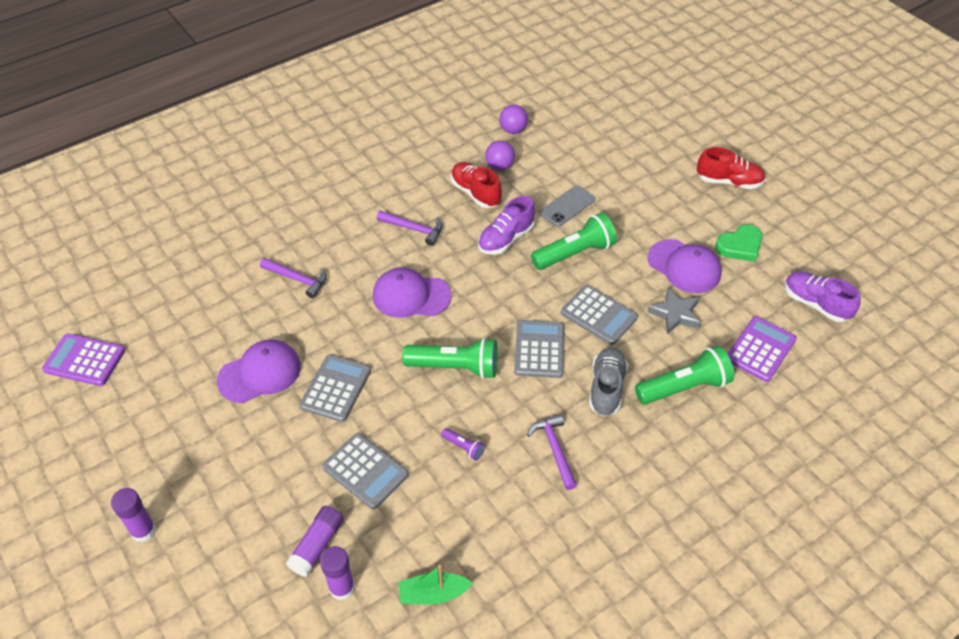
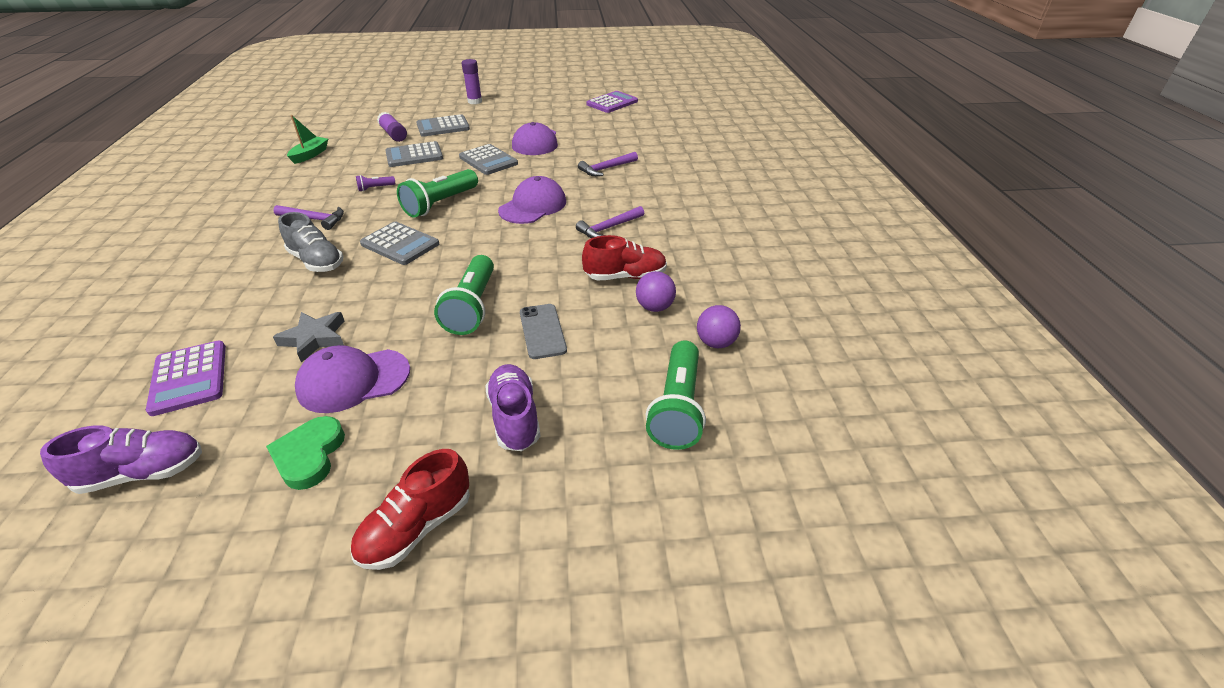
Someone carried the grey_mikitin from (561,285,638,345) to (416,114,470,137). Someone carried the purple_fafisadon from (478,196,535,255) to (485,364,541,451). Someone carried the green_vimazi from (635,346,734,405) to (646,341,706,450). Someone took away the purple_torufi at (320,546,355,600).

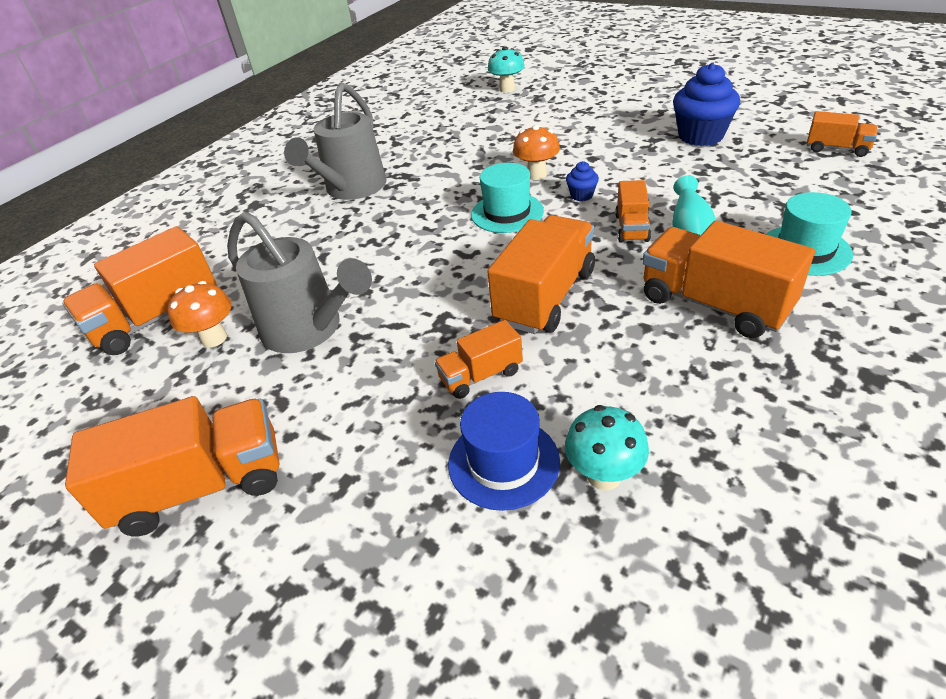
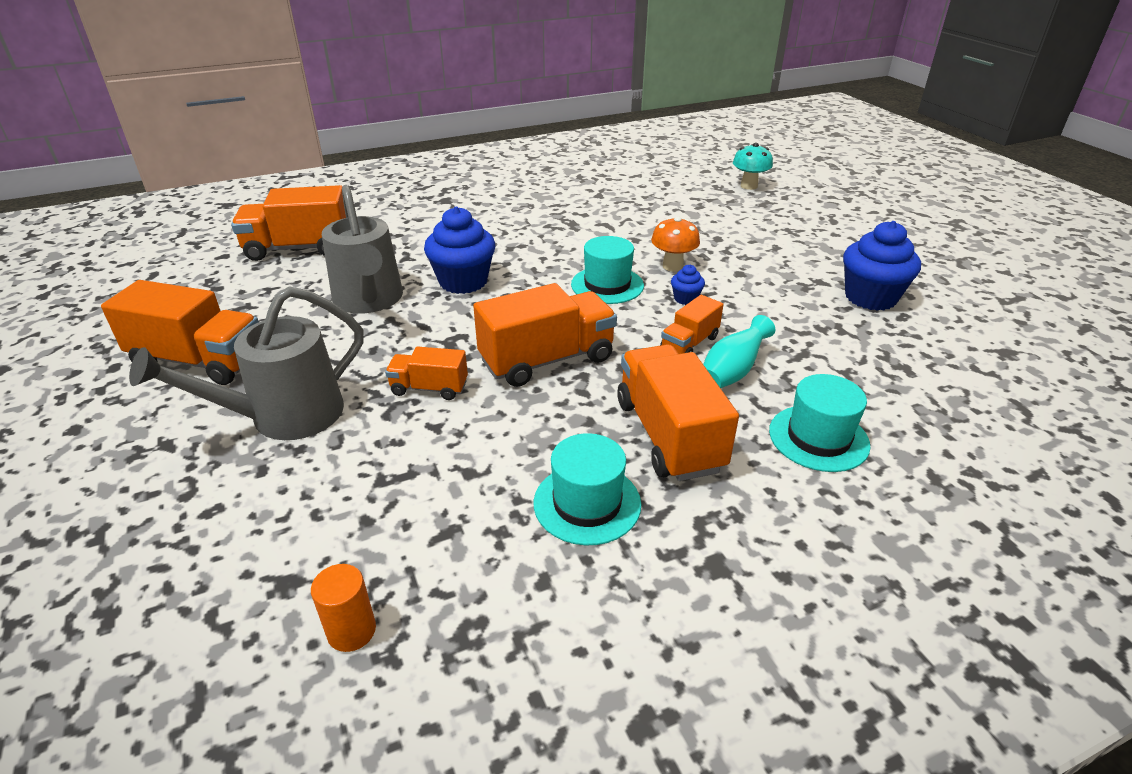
Someone carried the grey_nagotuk from (284,82,387,200) to (129,286,364,440). Someone put down the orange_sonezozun at (311,564,376,652). Someone put down the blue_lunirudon at (424,207,495,294). Someone put down the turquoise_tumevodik at (534,433,641,545). Someone took away the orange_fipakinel at (167,281,232,347). Someone took away the blue_tumevodik at (448,392,560,511). Someone took away the turquoise_fipakinel at (565,405,649,491). Someone took away the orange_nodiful at (807,111,877,157).

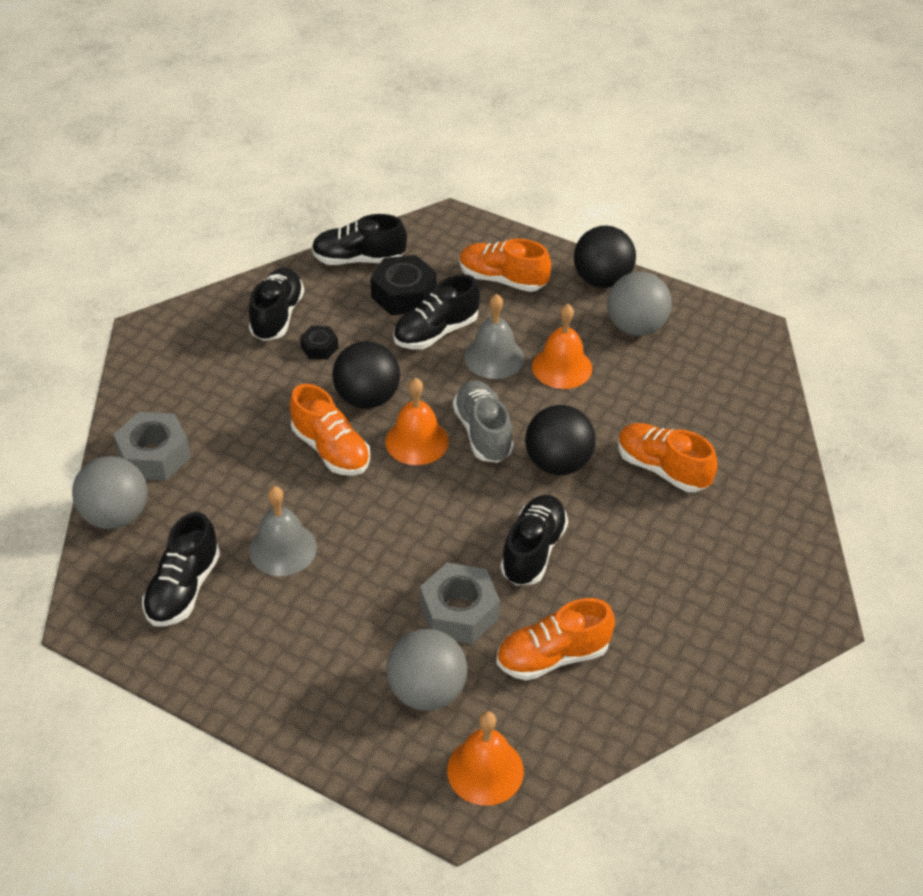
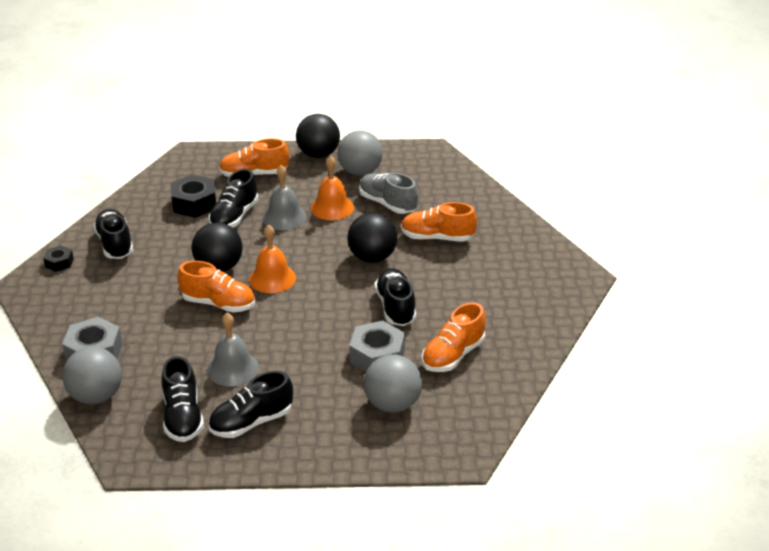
Someone carried the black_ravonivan from (300,326,338,360) to (43,245,74,272). Someone carried the black_fafisadon from (312,214,407,265) to (209,371,293,438). Someone carried the grey_fafisadon from (453,380,514,463) to (359,173,418,214). Someone took away the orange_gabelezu at (447,711,524,806).

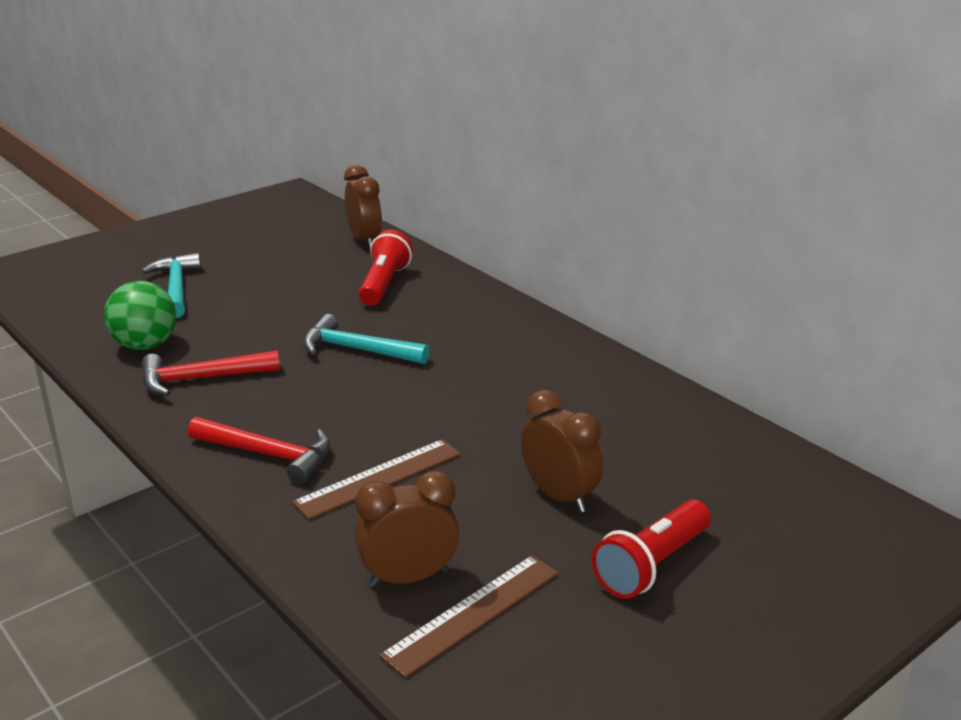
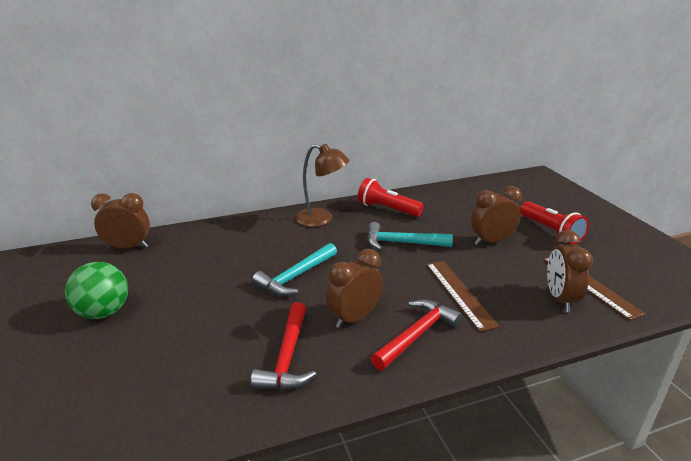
Someone carried the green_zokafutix from (104,281,176,350) to (65,262,128,319). Someone put down the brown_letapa at (295,144,350,227). Someone put down the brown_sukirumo at (326,249,383,328). Someone carried the red_vimazi from (359,230,413,306) to (358,178,424,217). Someone carried the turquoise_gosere from (142,253,201,318) to (367,222,453,250).

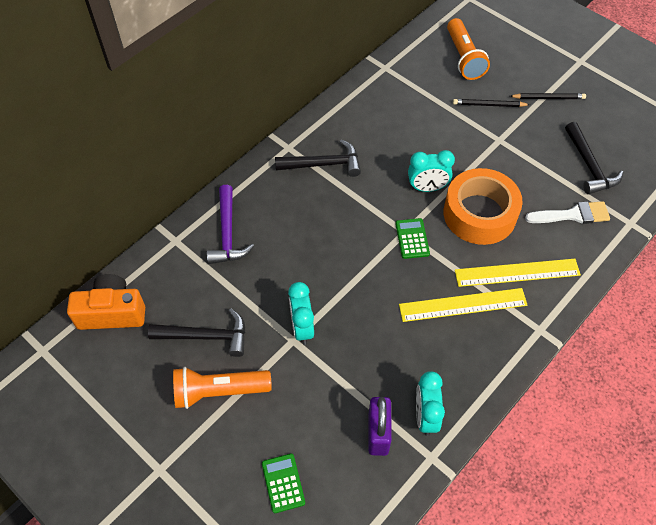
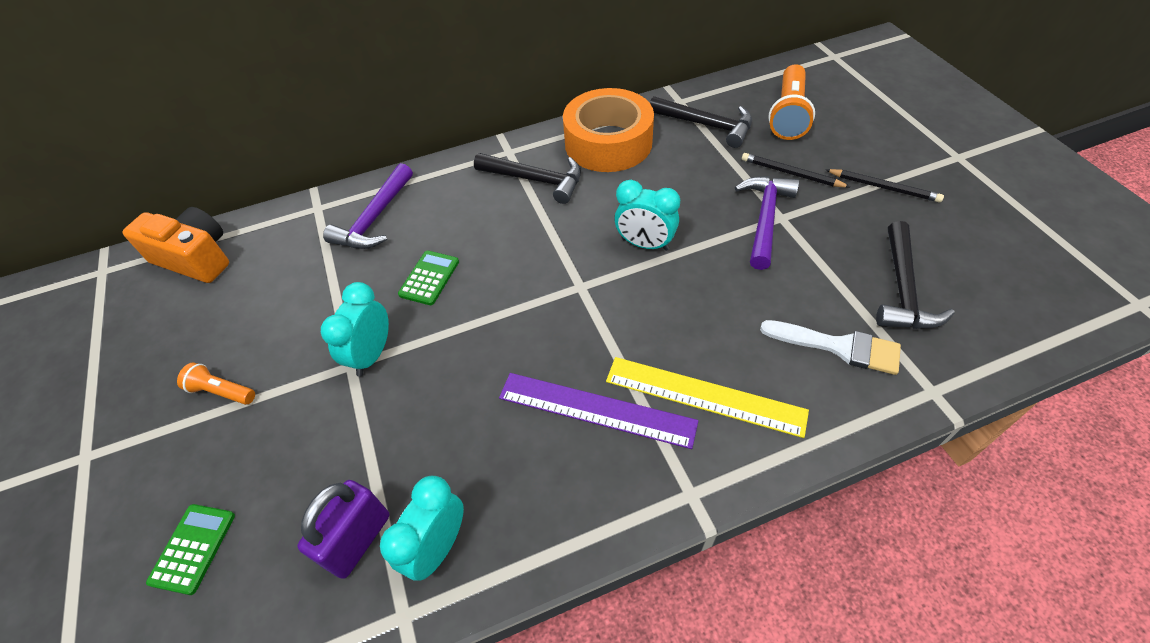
Someone scaled the orange_vimazi at (173,367,272,409) by 0.54. Someone carried the green_mikitin from (395,218,430,259) to (398,251,459,305). Someone repainted the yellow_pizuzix at (399,288,527,322), which became the purple_pizuzix at (499,373,698,449). Someone carried the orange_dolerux from (444,168,523,245) to (563,88,654,172). Someone carried the black_gosere from (148,309,246,357) to (650,96,752,148). Someone put down the purple_gosere at (735,176,799,270).

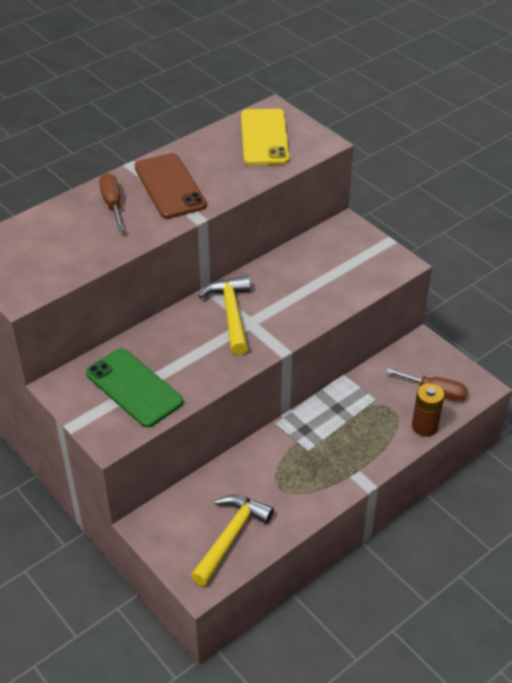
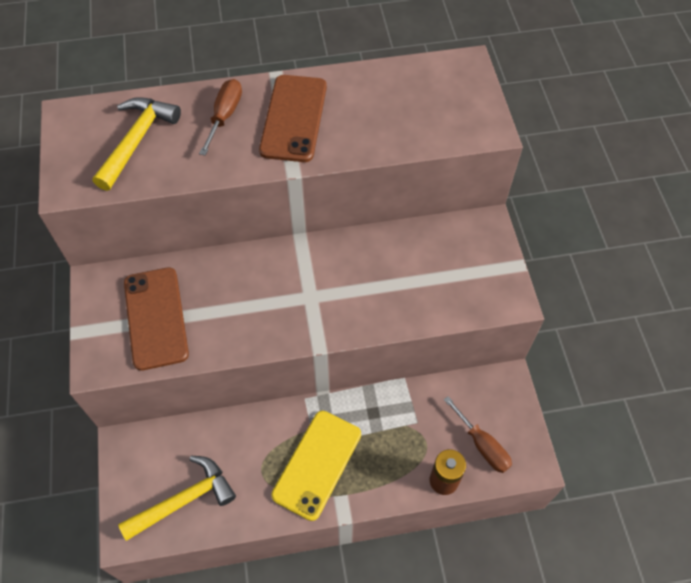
Someone carried the yellow_gosere from (198,276,251,355) to (93,97,181,191). Someone repainted the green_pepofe at (86,348,183,428), which became the brown_pepofe at (124,267,189,371). Someone carried the yellow_pepofe from (241,109,290,165) to (271,411,361,521).

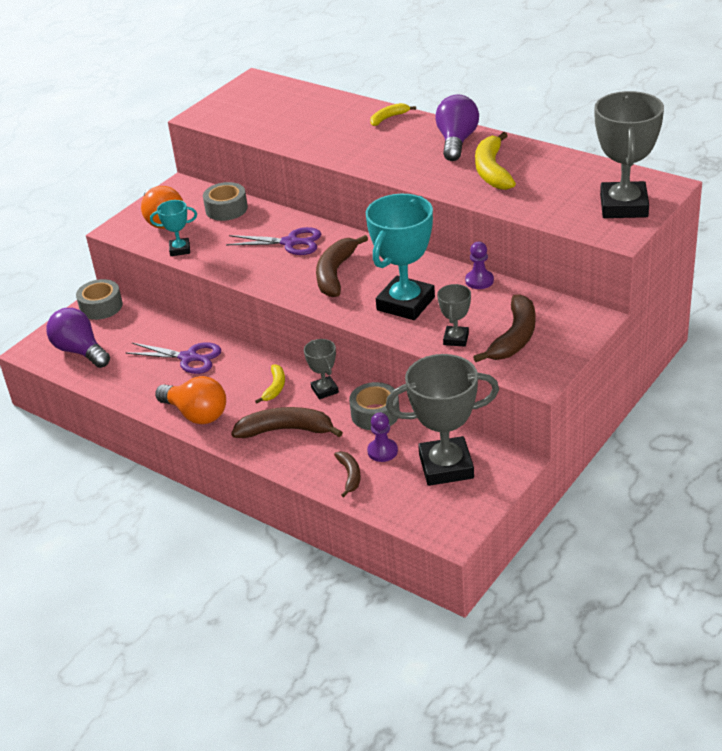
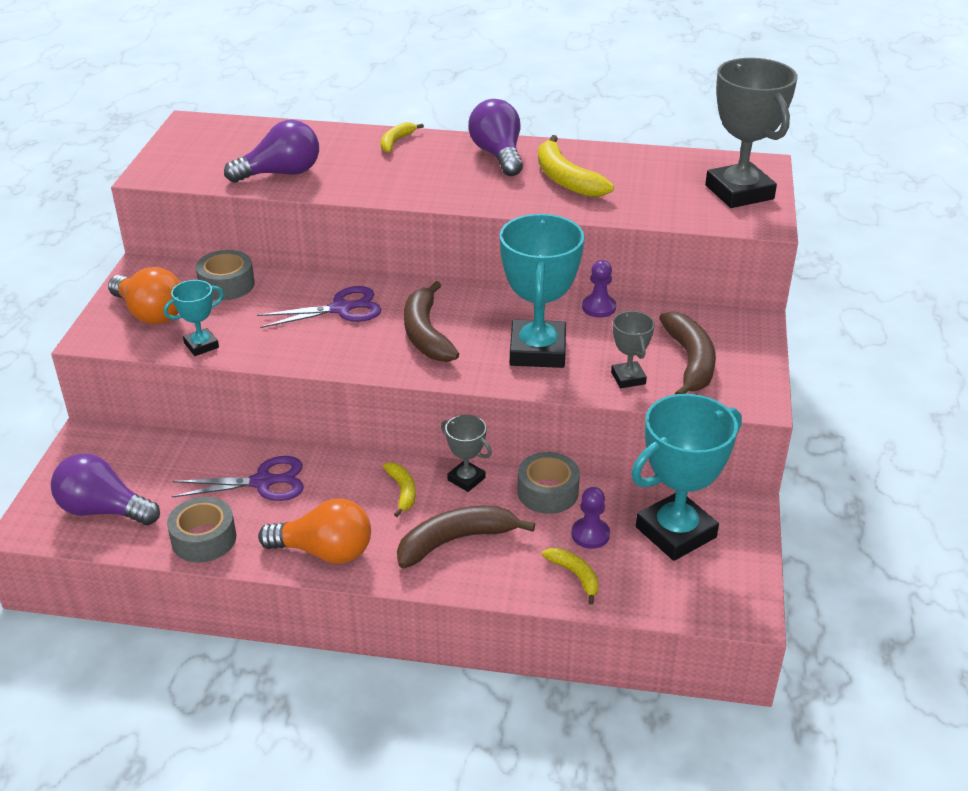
Someone carried the grey_dolerux from (76,279,123,320) to (167,497,236,563). Someone put down the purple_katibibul at (224,120,319,183). Someone repainted the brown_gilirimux at (334,451,360,497), which became the yellow_gilirimux at (542,548,599,605). Someone repainted the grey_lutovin at (386,354,499,486), which became the turquoise_lutovin at (631,394,742,561).

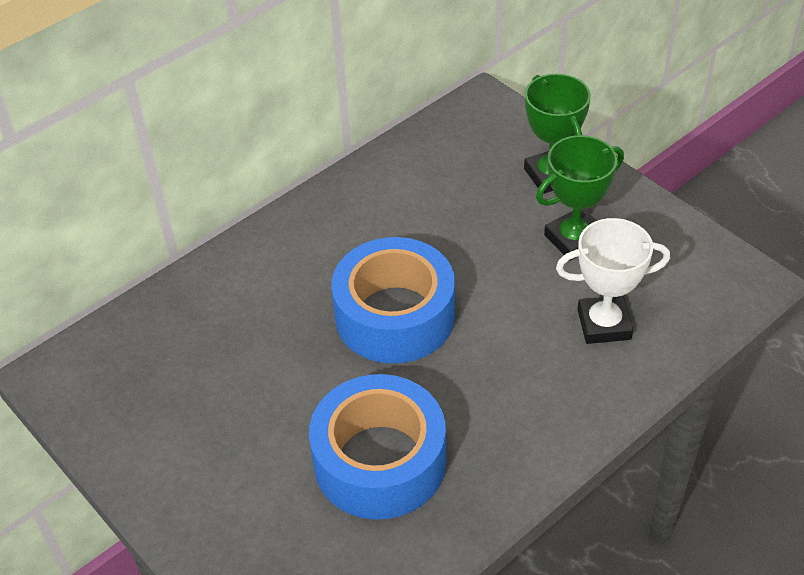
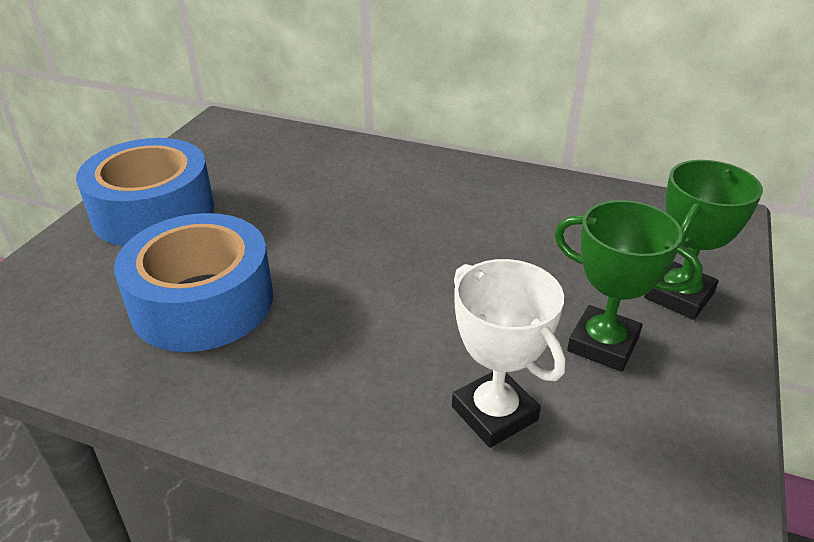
Someone carried the blue_dolerux from (331,237,455,364) to (76,138,214,246).

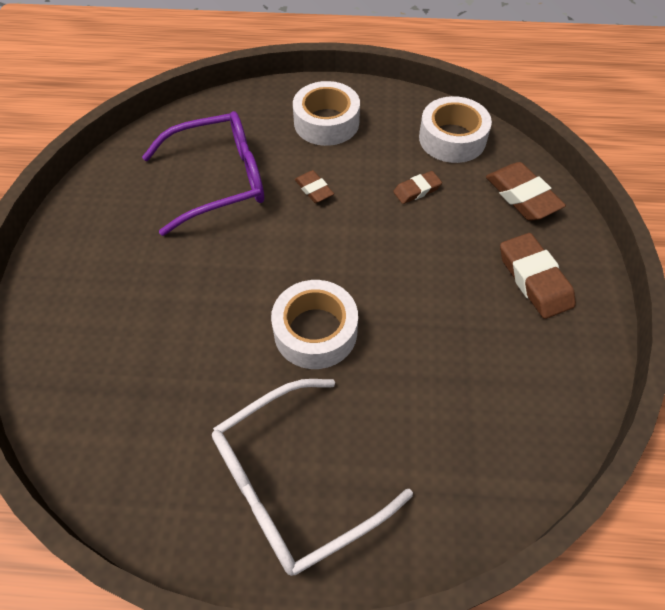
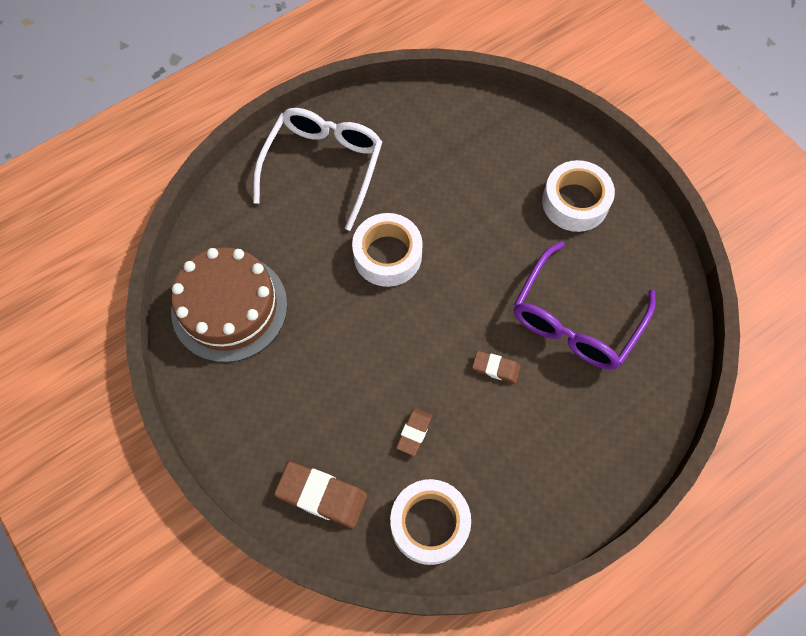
Someone put down the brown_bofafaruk at (171,247,288,363). Someone carried the white_dolerux from (293,81,360,146) to (542,160,615,232). Someone took away the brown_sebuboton at (500,233,576,319).

